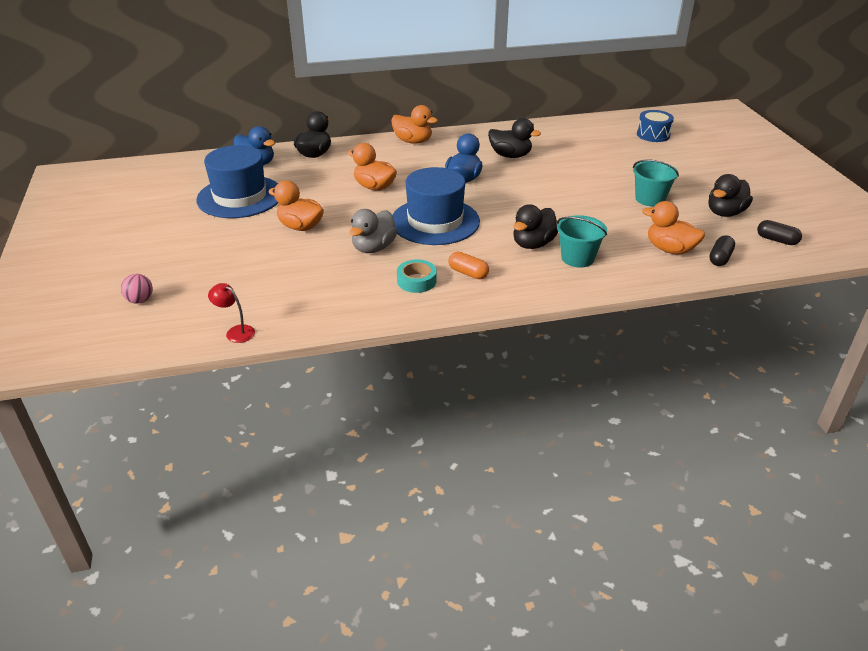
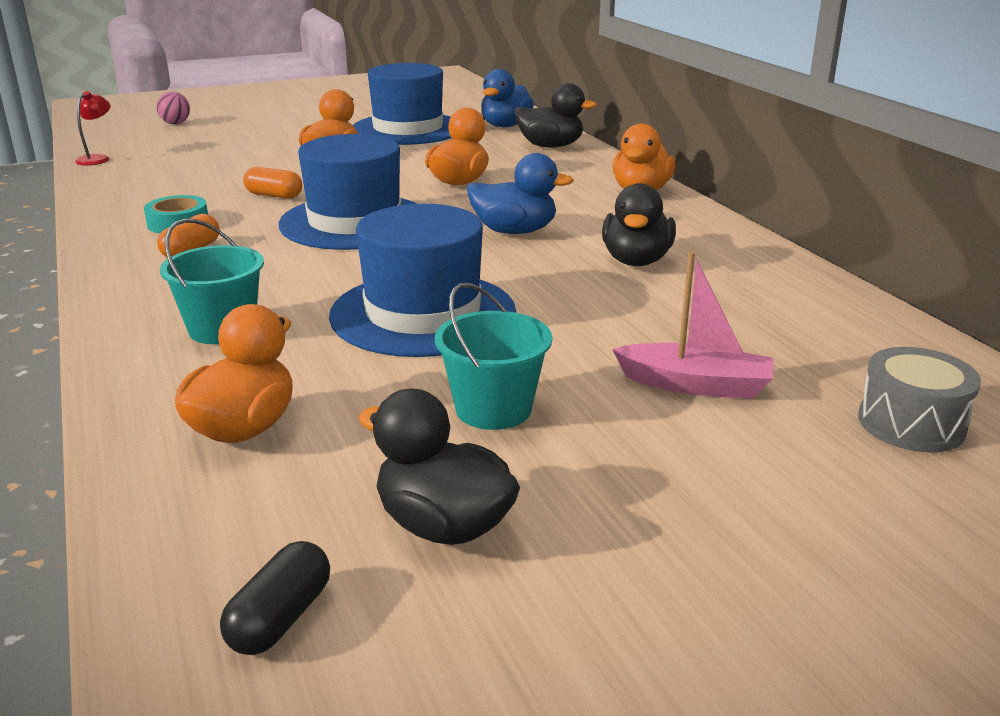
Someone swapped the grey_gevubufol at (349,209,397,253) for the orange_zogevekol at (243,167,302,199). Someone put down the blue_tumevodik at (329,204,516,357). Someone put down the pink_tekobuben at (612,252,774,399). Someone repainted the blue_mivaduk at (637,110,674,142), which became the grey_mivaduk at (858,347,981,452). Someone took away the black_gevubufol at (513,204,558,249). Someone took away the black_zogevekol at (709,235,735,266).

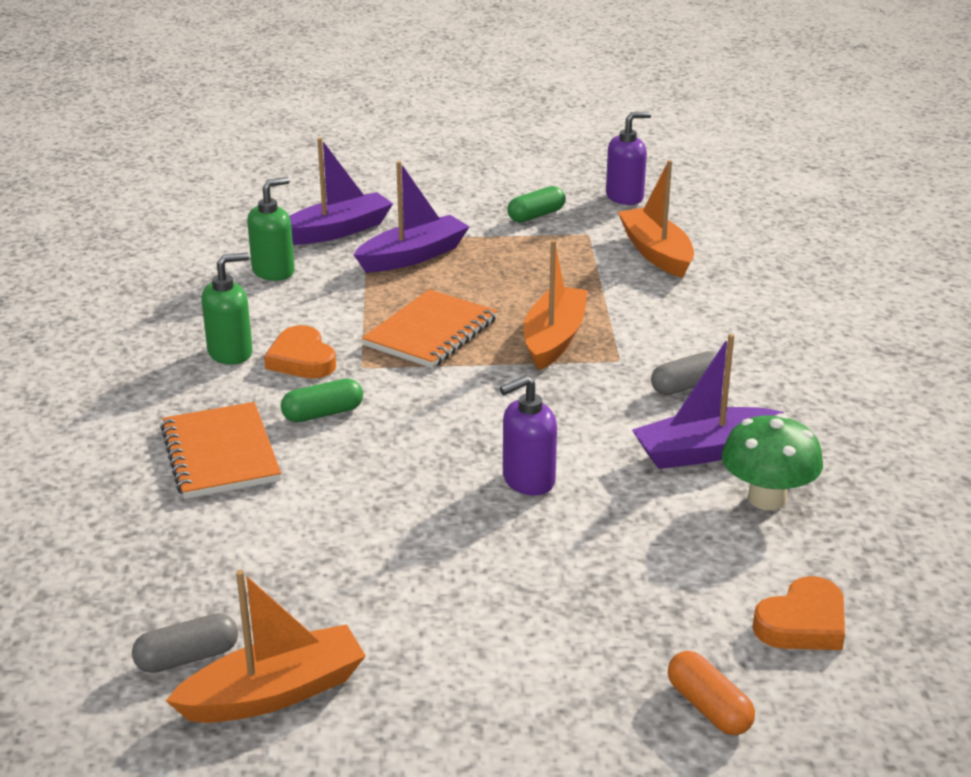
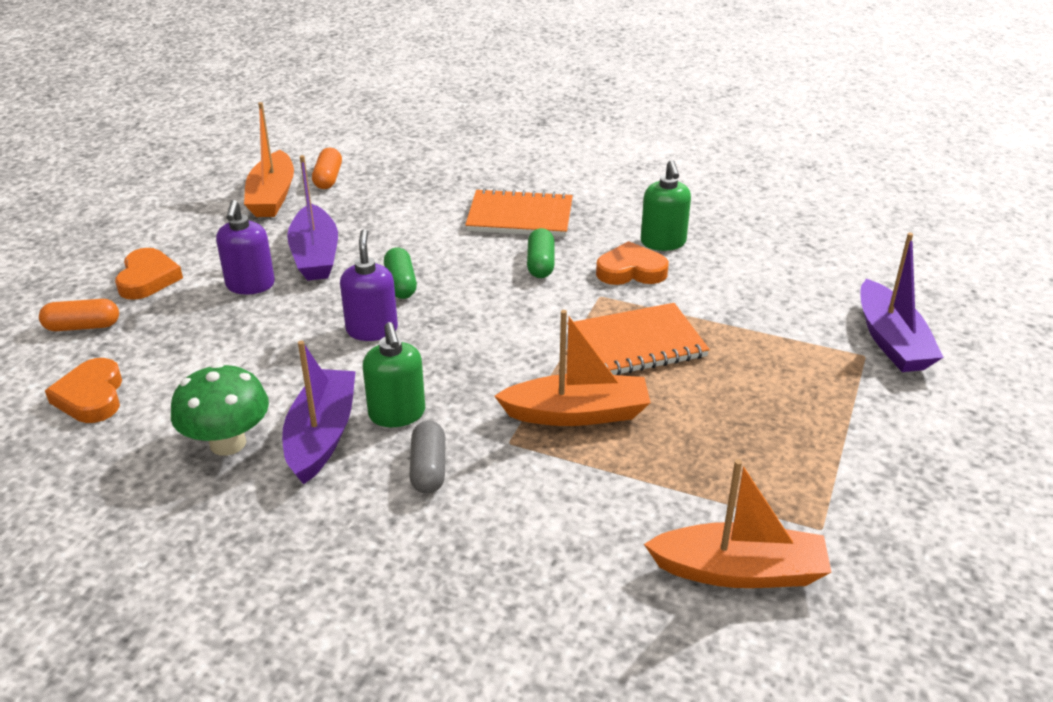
Someone put down the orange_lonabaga at (115,248,183,300). Someone carried the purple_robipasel from (606,112,651,205) to (216,200,275,294). Someone carried the purple_tekobuben from (354,161,470,272) to (287,155,338,281). Someone repainted the grey_zogevekol at (132,613,238,673), which became the orange_zogevekol at (312,148,342,189). Someone carried the green_robipasel from (247,177,295,281) to (363,322,425,427). Someone carried the green_zogevekol from (507,186,565,223) to (384,247,417,299). Someone rotated the orange_tekobuben at (523,240,588,371) by 45 degrees counterclockwise. Someone rotated the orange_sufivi at (362,289,497,368) by 75 degrees counterclockwise.

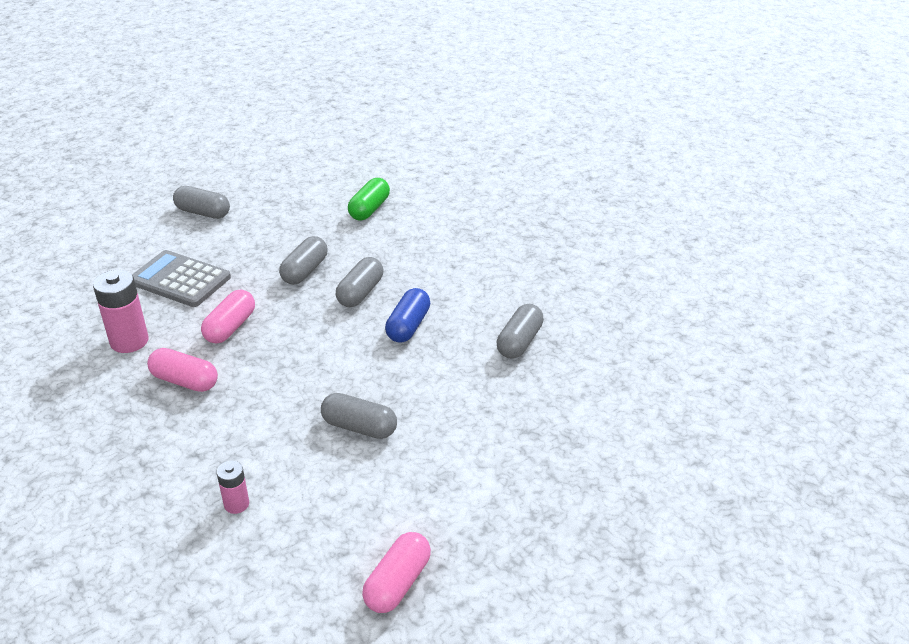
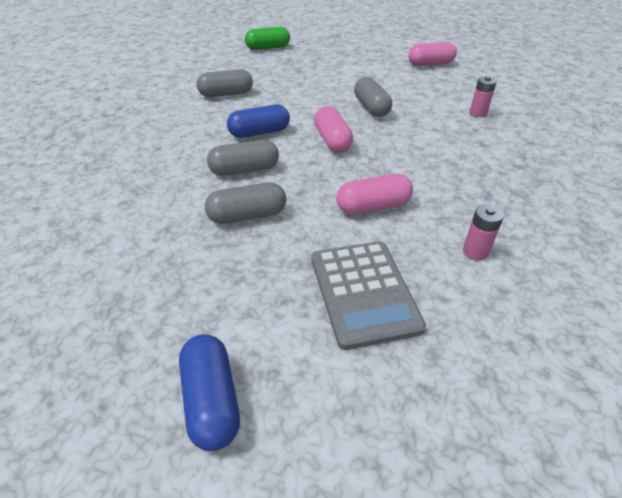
Someone repainted the grey_zogevekol at (173,186,230,219), which became the blue_zogevekol at (179,334,240,451). Someone carried the green_zogevekol from (348,178,390,221) to (245,27,290,50). Someone carried the pink_zogevekol from (147,348,218,392) to (314,106,353,152). Someone scaled the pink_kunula at (93,270,148,353) by 0.56.

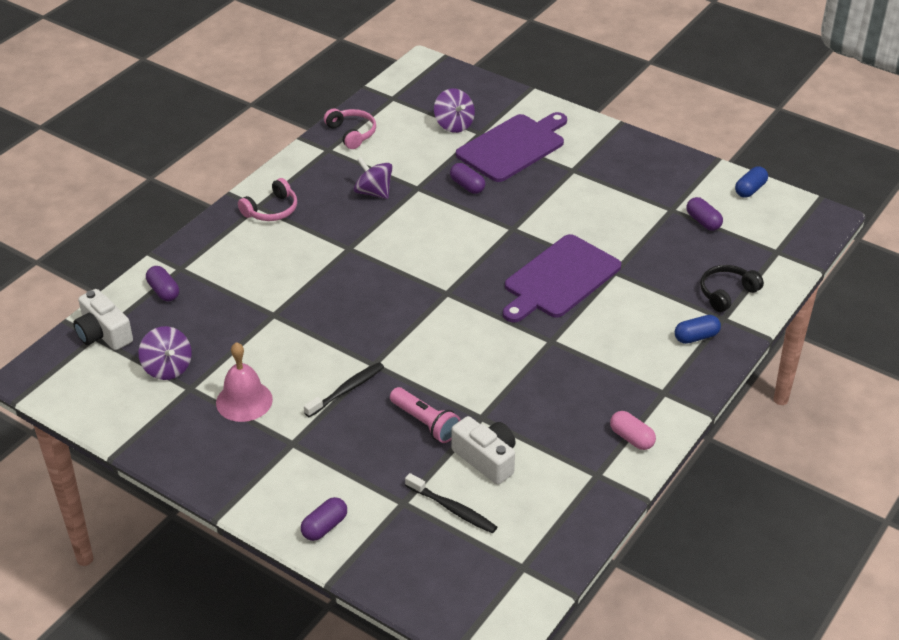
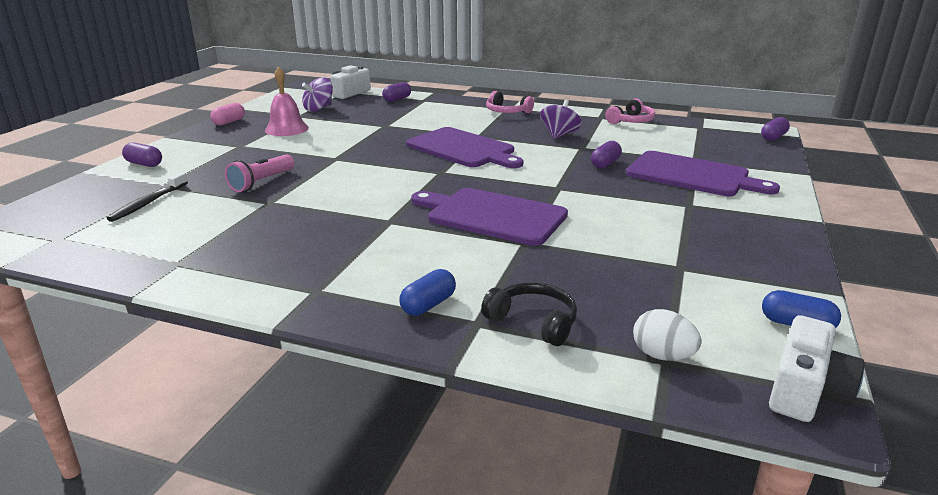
Someone carried the pink_zogevekol from (610,411,656,450) to (210,103,245,125). Someone rotated the blue_zogevekol at (675,315,721,344) by 75 degrees clockwise. Someone put down the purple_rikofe at (406,127,524,168). Someone put down the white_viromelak at (633,309,702,361). Someone carried the purple_zogevekol from (686,197,723,231) to (761,117,790,141). Someone carried the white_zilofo from (452,416,516,485) to (769,315,865,422). Someone took away the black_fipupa at (304,362,384,417). Someone took away the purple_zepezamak at (434,88,475,133).

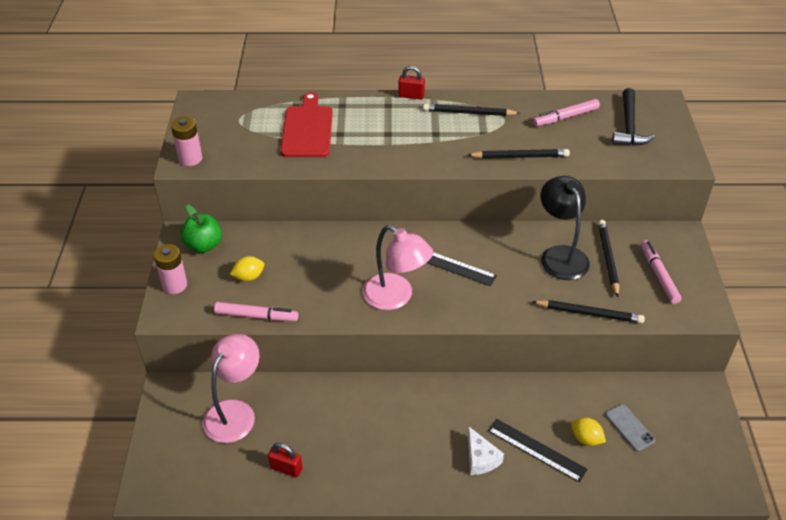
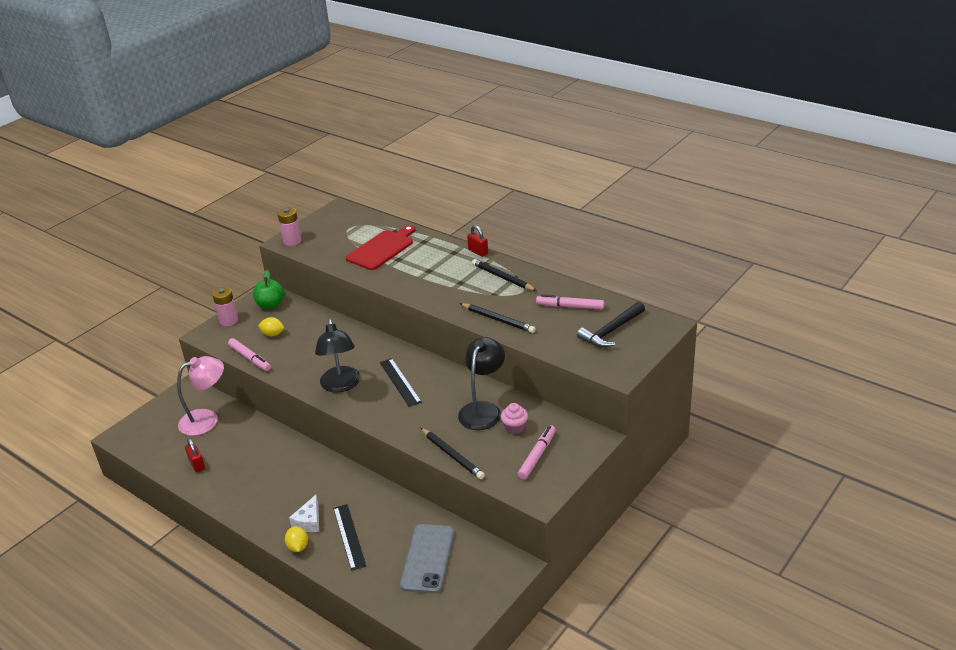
Someone carried the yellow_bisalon from (571,417,606,446) to (285,526,308,552). Someone repainted the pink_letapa at (363,225,433,310), which became the black_letapa at (315,319,361,393). Someone scaled the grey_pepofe at (606,404,655,451) by 1.84. Someone swapped the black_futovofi at (598,220,619,297) for the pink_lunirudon at (501,403,528,434).

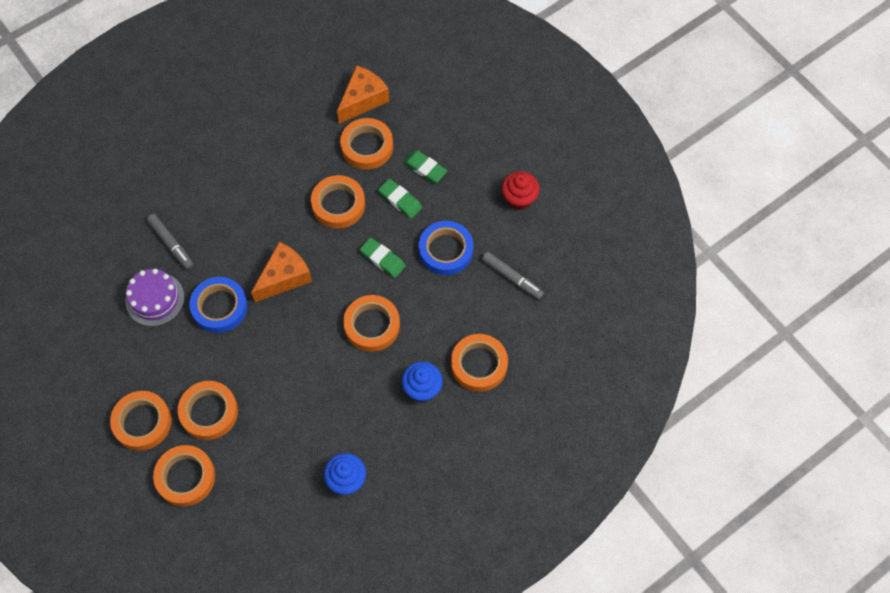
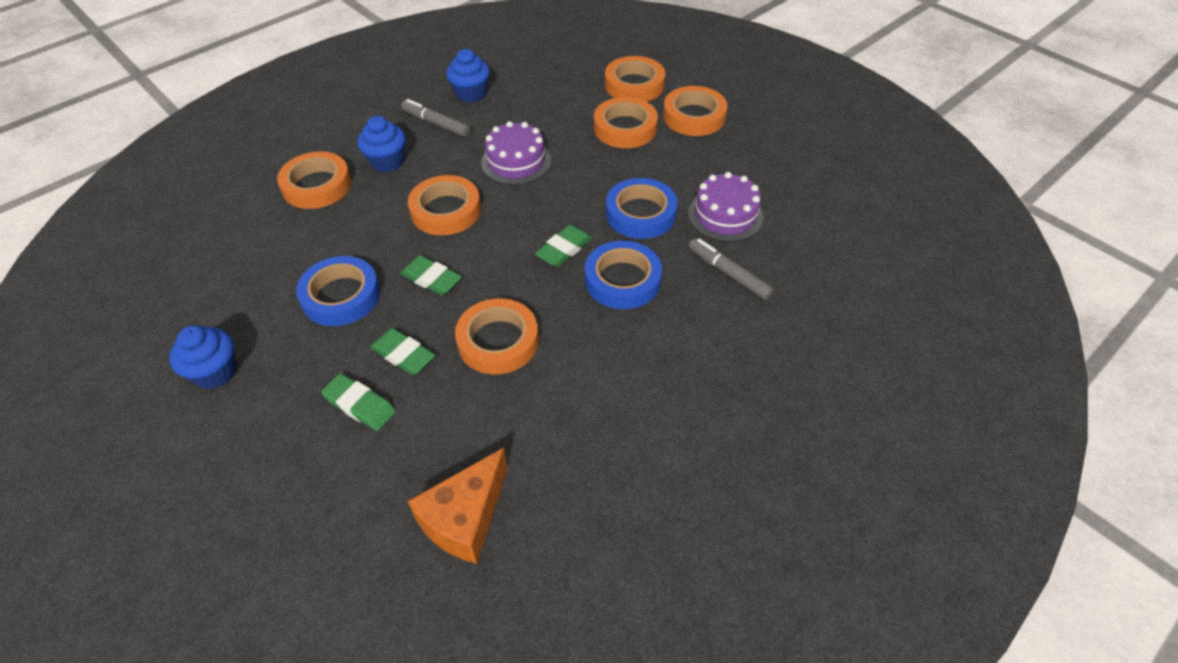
Someone repainted the red_lunirudon at (501,171,540,210), which became the blue_lunirudon at (169,325,236,389). Someone carried the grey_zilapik from (482,252,544,299) to (401,99,471,137). Someone put down the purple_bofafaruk at (481,121,551,185). Someone swapped the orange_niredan at (251,242,312,302) for the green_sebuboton at (535,225,592,267). Someone put down the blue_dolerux at (585,241,662,309). Someone took away the orange_dolerux at (340,118,393,170).

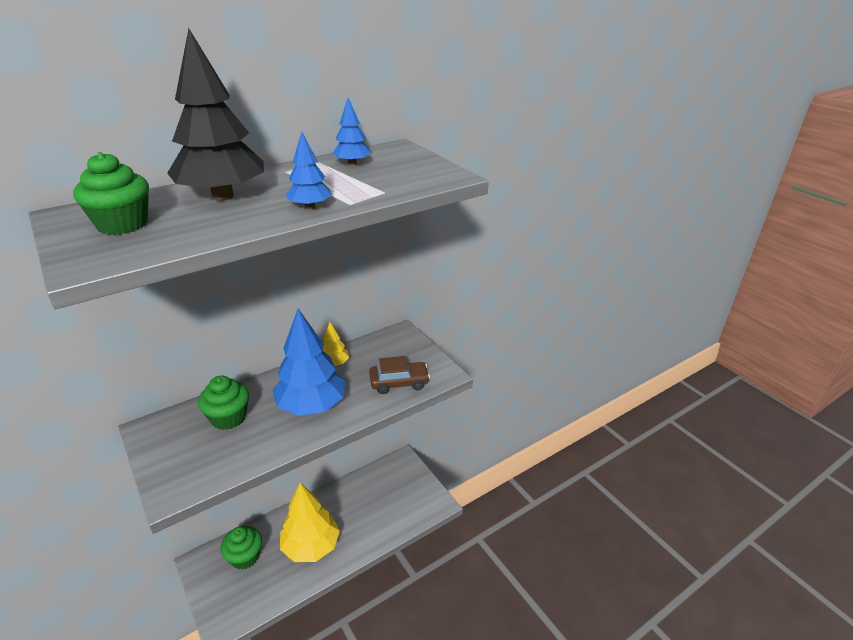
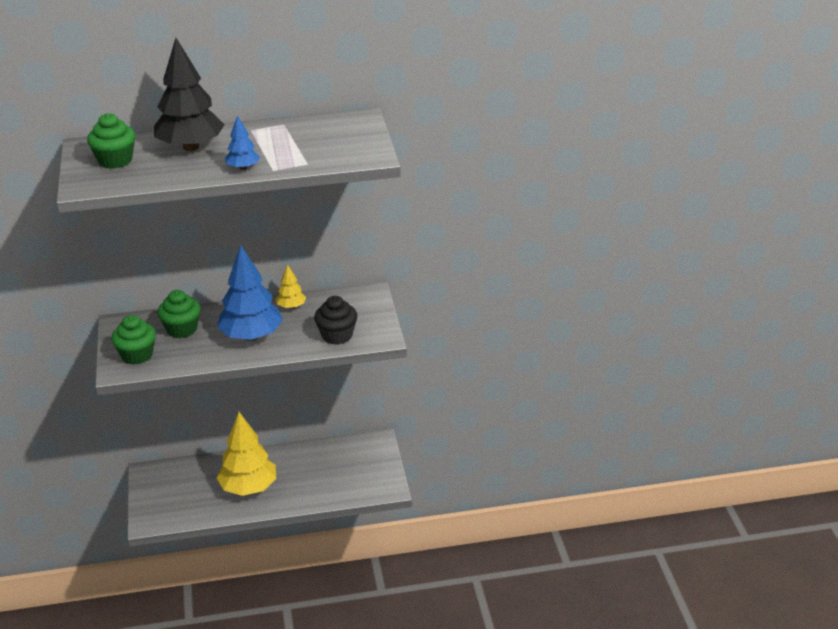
Someone carried the green_lunirudon from (221,526,262,570) to (111,315,156,365). Someone swapped the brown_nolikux at (369,356,430,394) for the black_lunirudon at (314,296,358,345). Someone took away the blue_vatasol at (332,98,371,166).

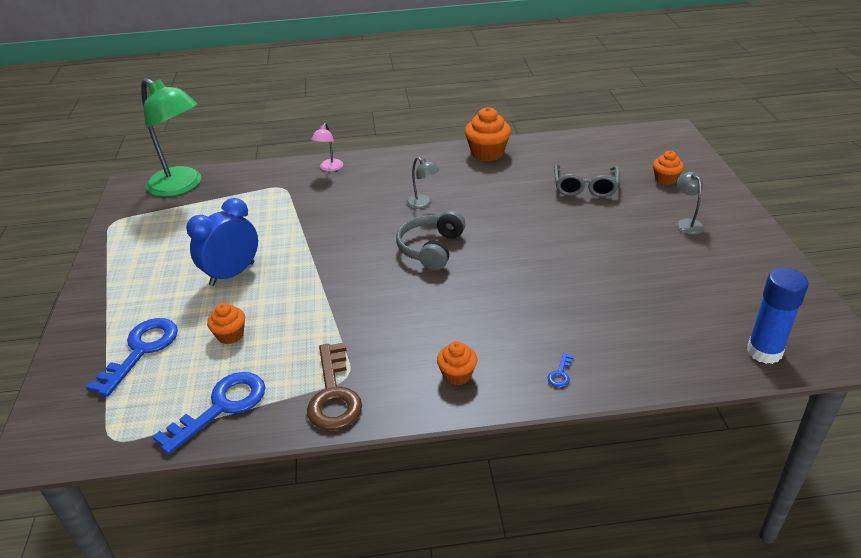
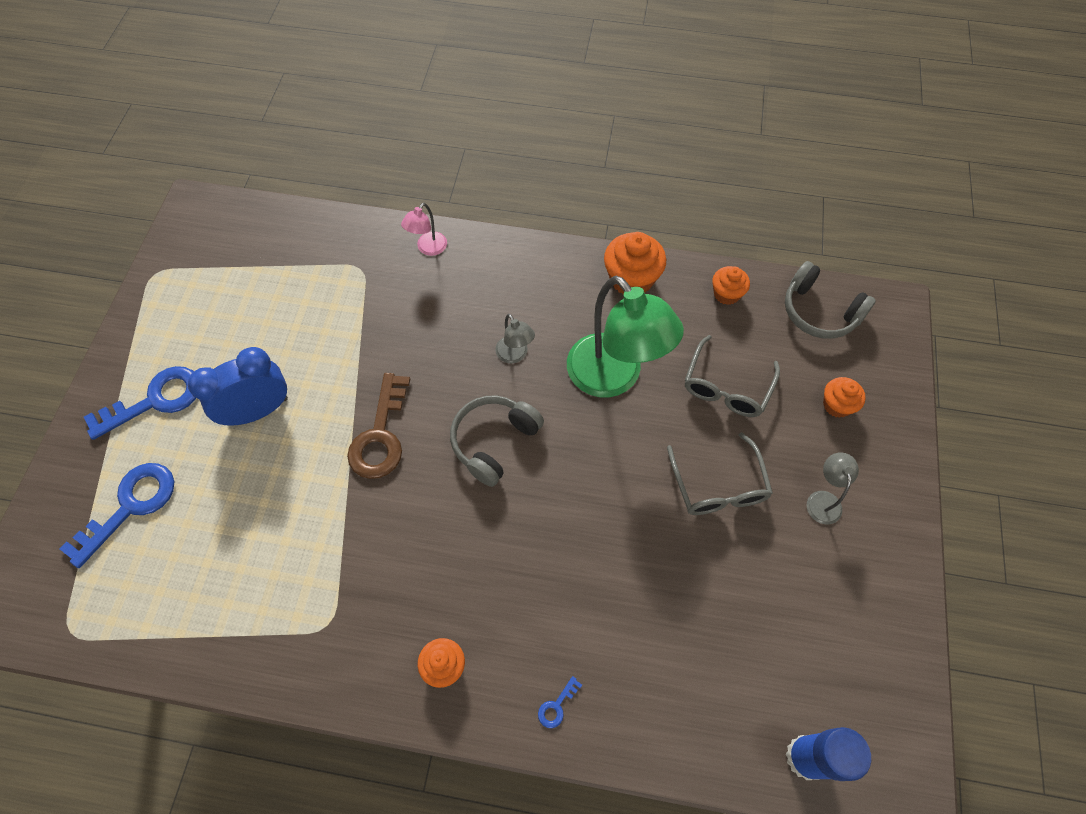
Someone carried the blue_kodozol from (152,372,265,455) to (84,366,196,440). Someone carried the brown_kodozol from (307,342,362,430) to (347,373,410,479). Someone carried the green_letapa from (141,78,201,197) to (567,276,684,397). Someone put down the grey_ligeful at (667,432,773,515). Someone carried the orange_lunirudon from (207,303,245,344) to (712,266,750,305). Someone put down the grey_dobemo at (785,261,876,339).

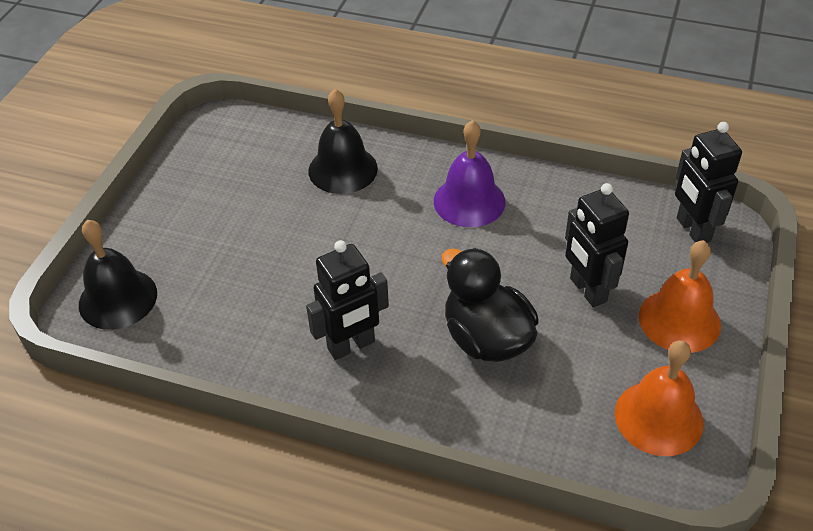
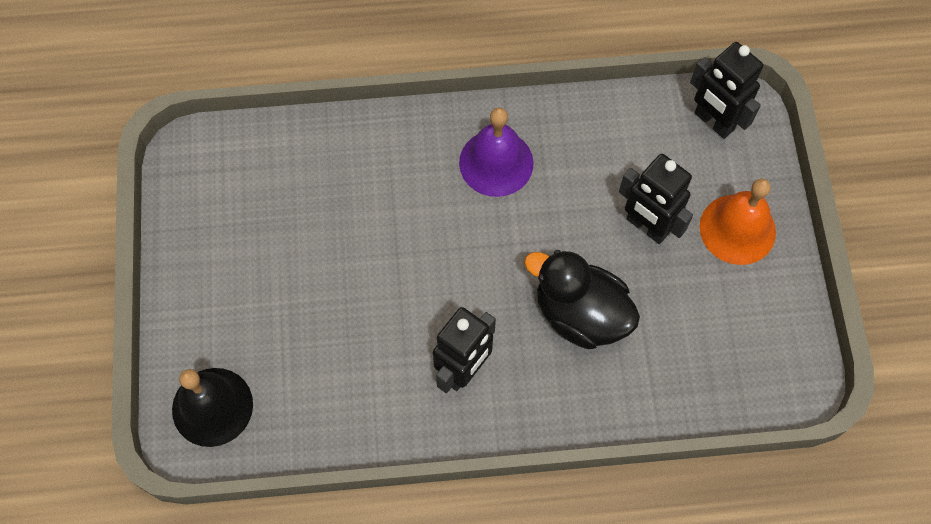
Someone took away the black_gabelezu at (308,89,378,194). Someone took away the orange_gabelezu at (615,340,704,456).

